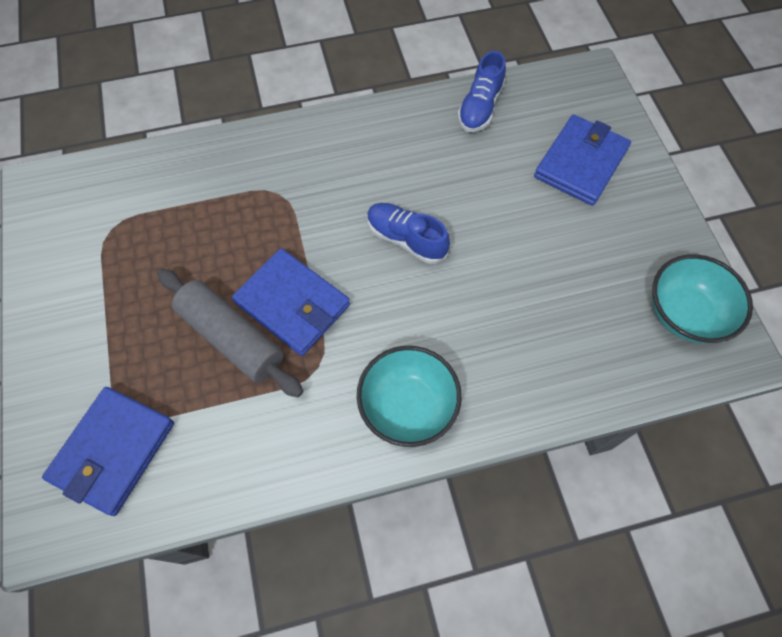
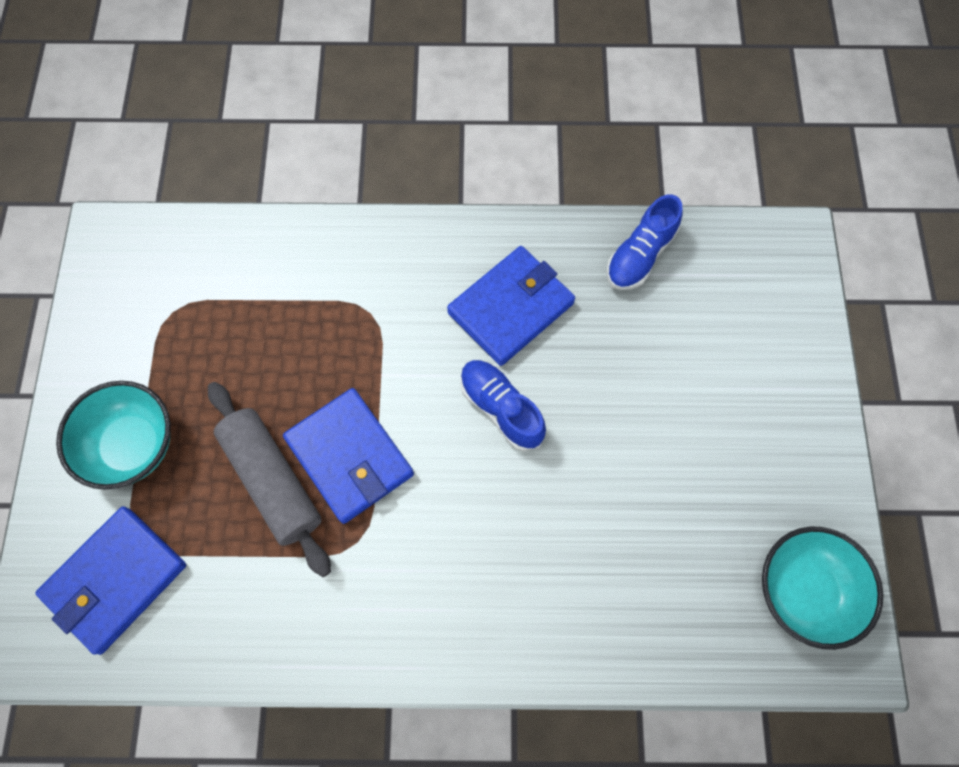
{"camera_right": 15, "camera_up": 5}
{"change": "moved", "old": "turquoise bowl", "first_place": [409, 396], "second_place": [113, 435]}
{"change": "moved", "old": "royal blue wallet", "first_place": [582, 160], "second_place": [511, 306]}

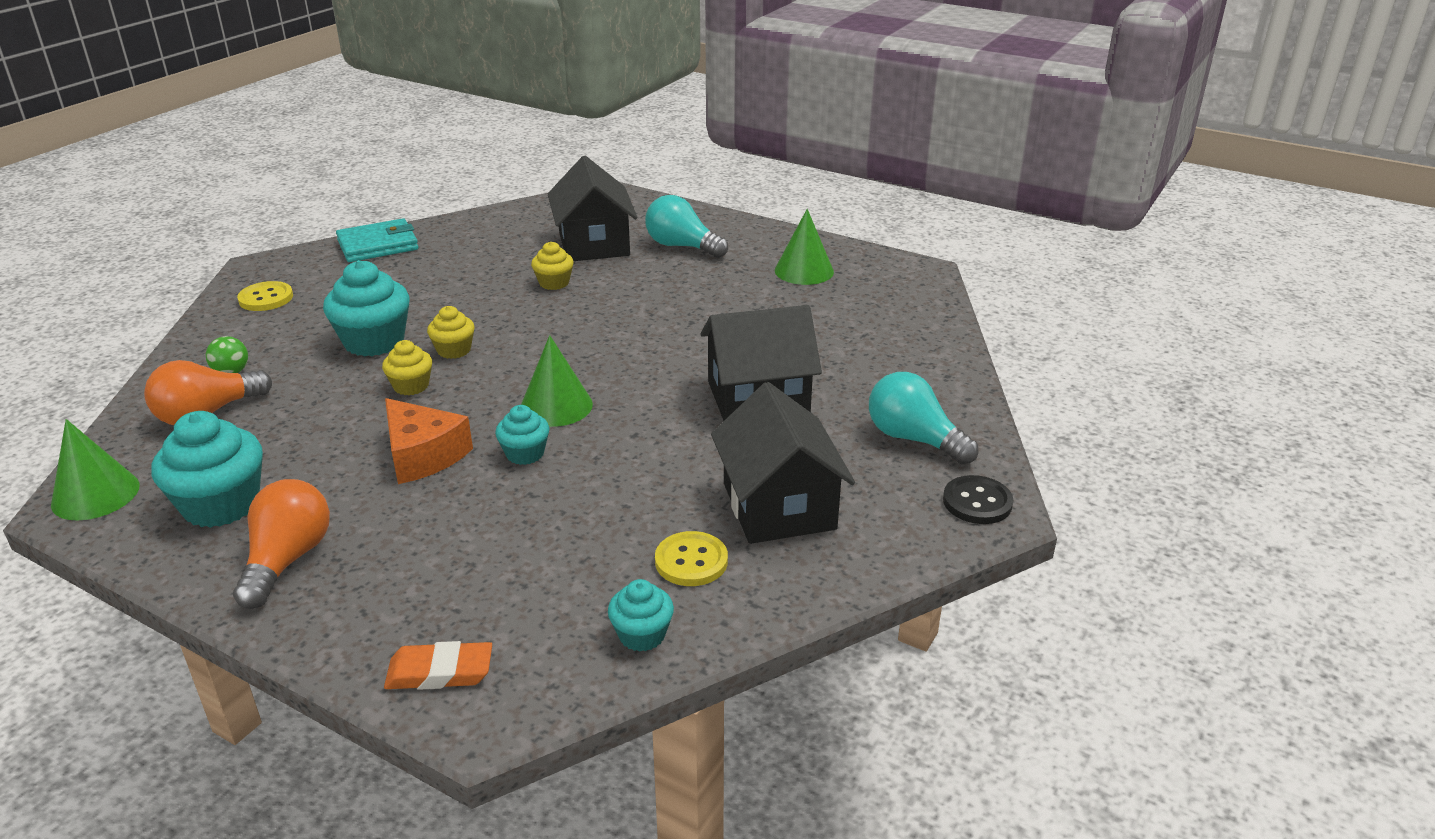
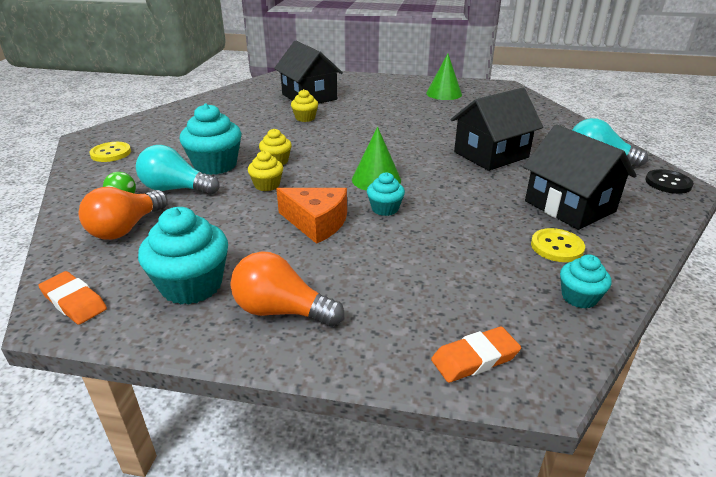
{"camera_right": -20, "camera_up": 0}
{"change": "replaced", "old": "green cone", "new": "orange pencil eraser", "first_place": [95, 470], "second_place": [72, 298]}
{"change": "turned", "old": "orange light bulb", "first_place": [281, 544], "second_place": [287, 289], "degrees": -60}
{"change": "removed", "old": "turquoise wallet", "first_place": [377, 240]}
{"change": "moved", "old": "turquoise light bulb", "first_place": [686, 226], "second_place": [178, 170]}

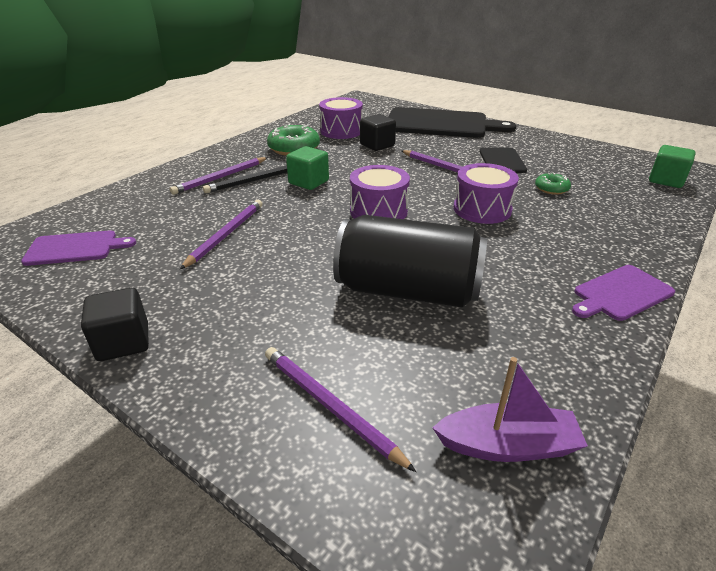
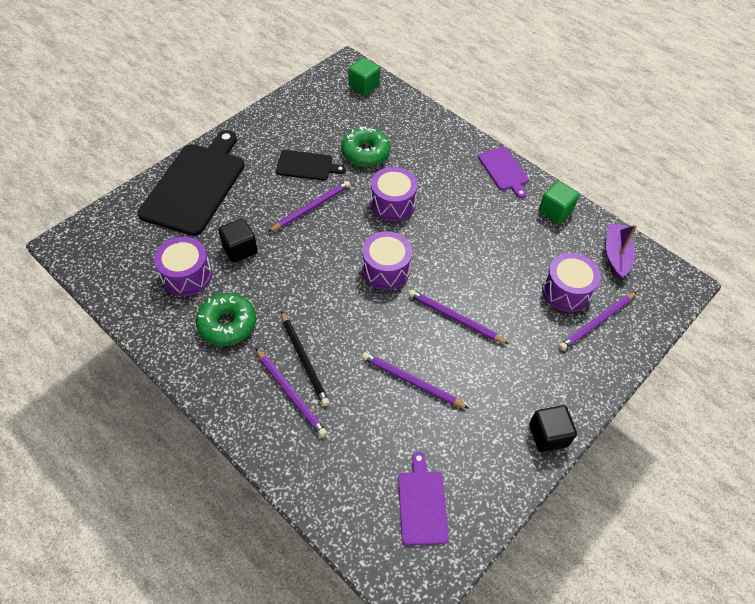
{"camera_right": -85, "camera_up": 20}
{"change": "moved", "old": "green solid cube", "first_place": [307, 168], "second_place": [559, 202]}
{"change": "removed", "old": "jet-black soda can", "first_place": [410, 261]}
{"change": "resized", "old": "green donut", "first_place": [553, 183], "second_place": [366, 146], "factor": 1.8}
{"change": "added", "new": "violet lead pencil", "second_place": [458, 317]}
{"change": "added", "new": "violet snare drum", "second_place": [571, 282]}

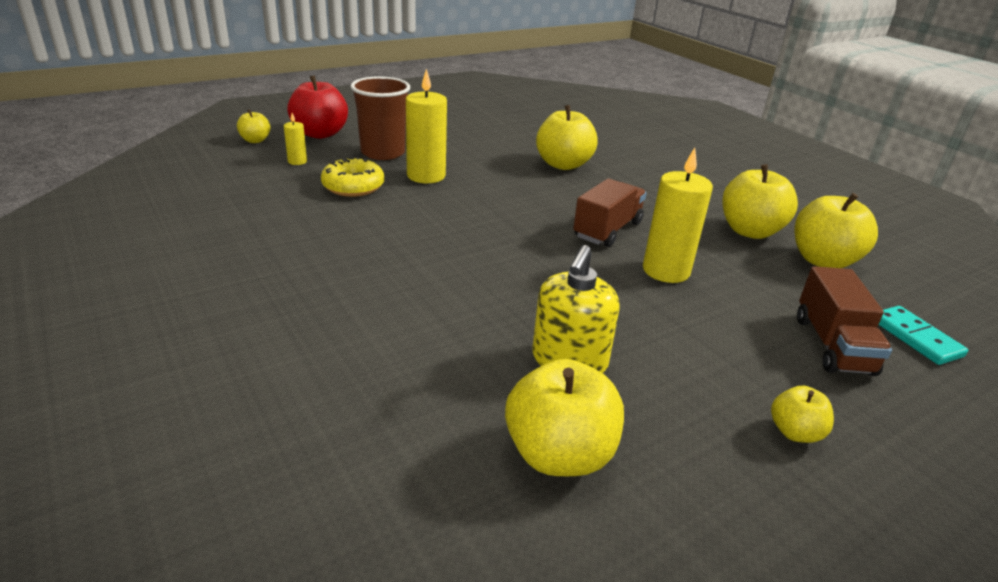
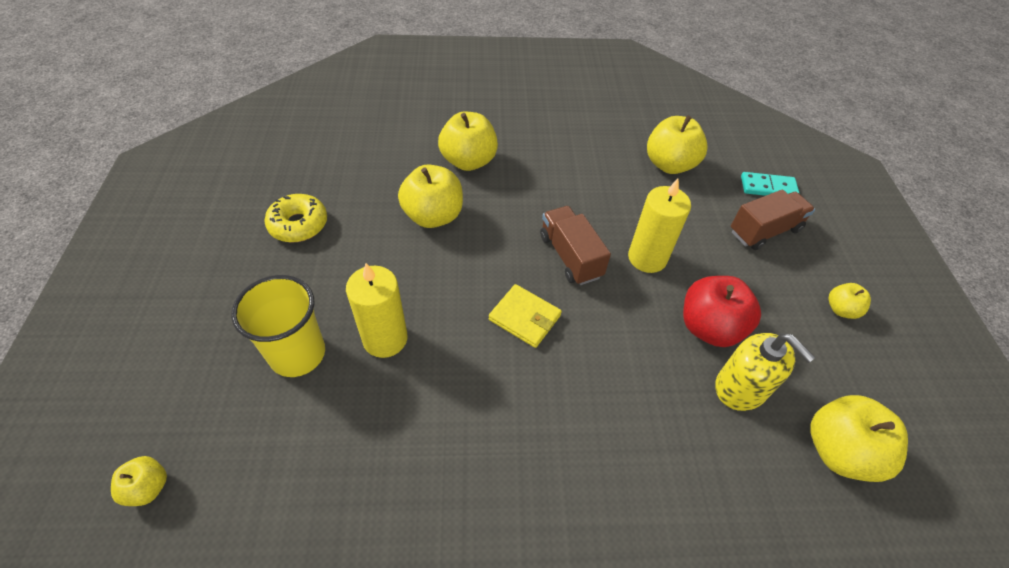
{"camera_right": -60, "camera_up": 20}
{"change": "removed", "old": "golden pillar candle", "first_place": [295, 139]}
{"change": "moved", "old": "scarlet apple", "first_place": [317, 107], "second_place": [722, 311]}
{"change": "moved", "old": "golden donut", "first_place": [352, 177], "second_place": [295, 218]}
{"change": "recoloured", "old": "brown beaker", "new": "golden beaker", "first_place": [380, 118], "second_place": [278, 326]}
{"change": "moved", "old": "golden apple", "first_place": [760, 201], "second_place": [468, 141]}
{"change": "turned", "old": "brown toy truck", "first_place": [844, 321], "second_place": [773, 220], "degrees": -60}
{"change": "added", "new": "golden wallet", "second_place": [525, 316]}

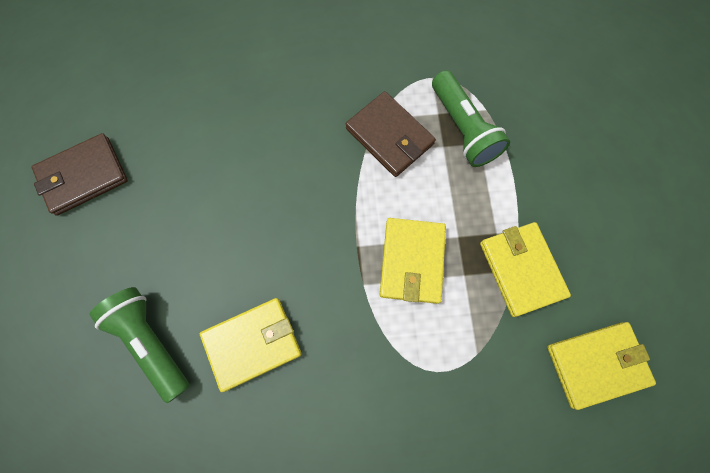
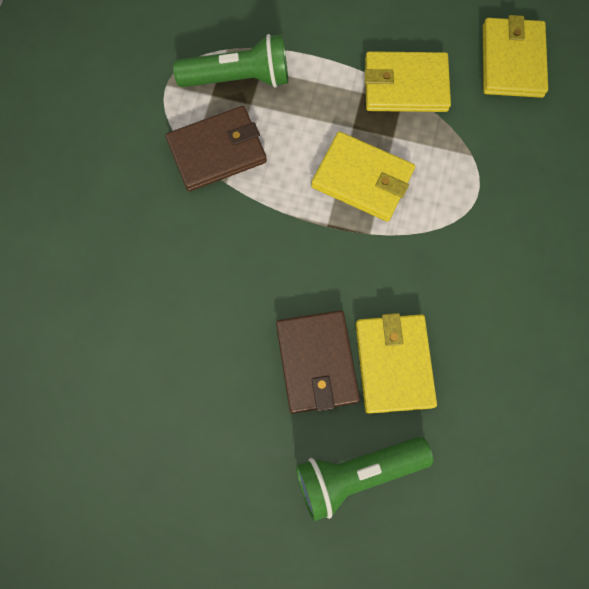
{"camera_right": -70, "camera_up": 0}
{"change": "moved", "old": "brown wallet", "first_place": [80, 174], "second_place": [318, 362]}

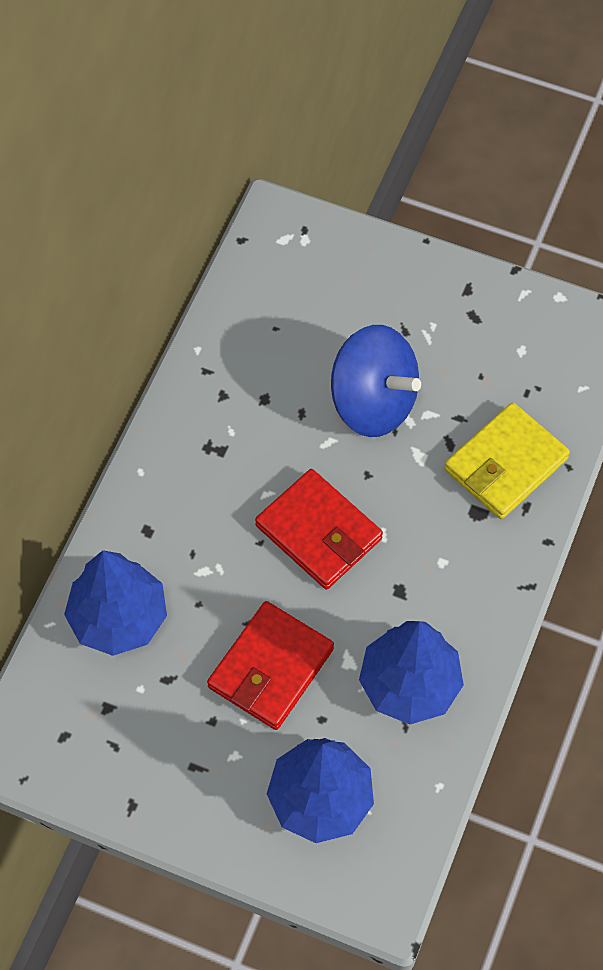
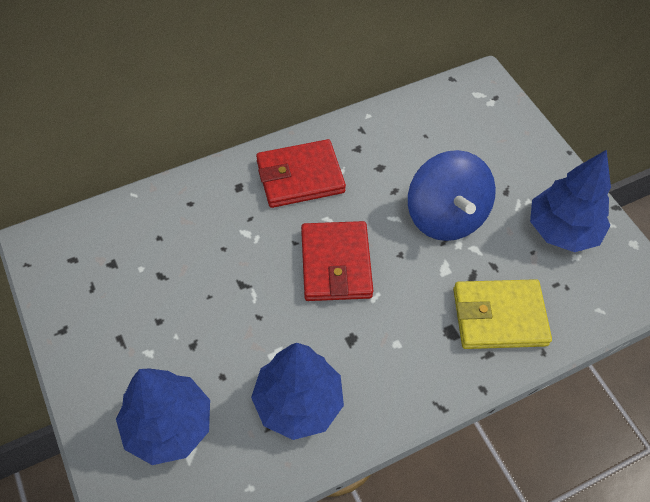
{"camera_right": 40, "camera_up": -5}
{"change": "moved", "old": "royal blue toy tree", "first_place": [115, 603], "second_place": [570, 201]}
{"change": "moved", "old": "scarlet wallet", "first_place": [270, 665], "second_place": [301, 173]}

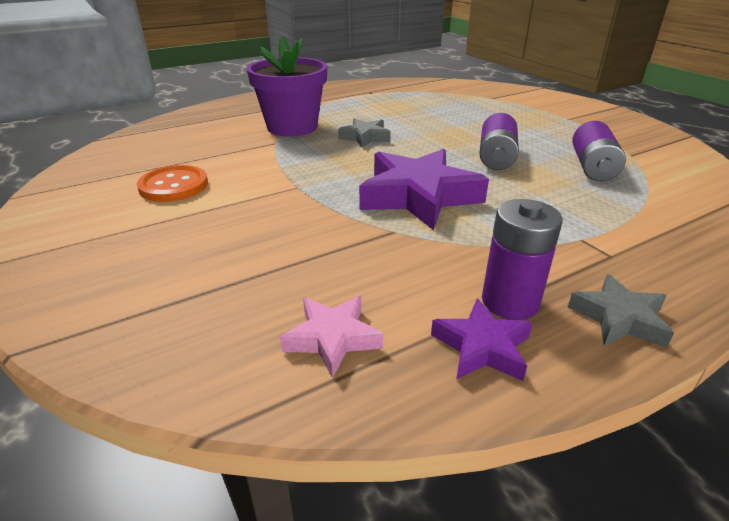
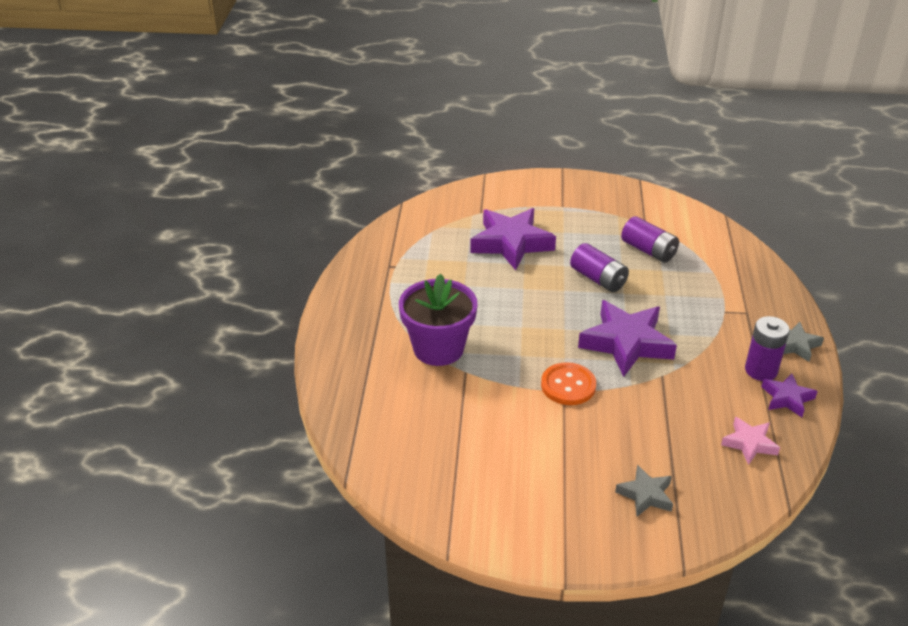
{"camera_right": -55, "camera_up": 5}
{"change": "moved", "old": "orange shirt button", "first_place": [172, 183], "second_place": [568, 383]}
{"change": "moved", "old": "grey star shape", "first_place": [364, 133], "second_place": [644, 491]}
{"change": "added", "new": "violet star shape", "second_place": [513, 239]}

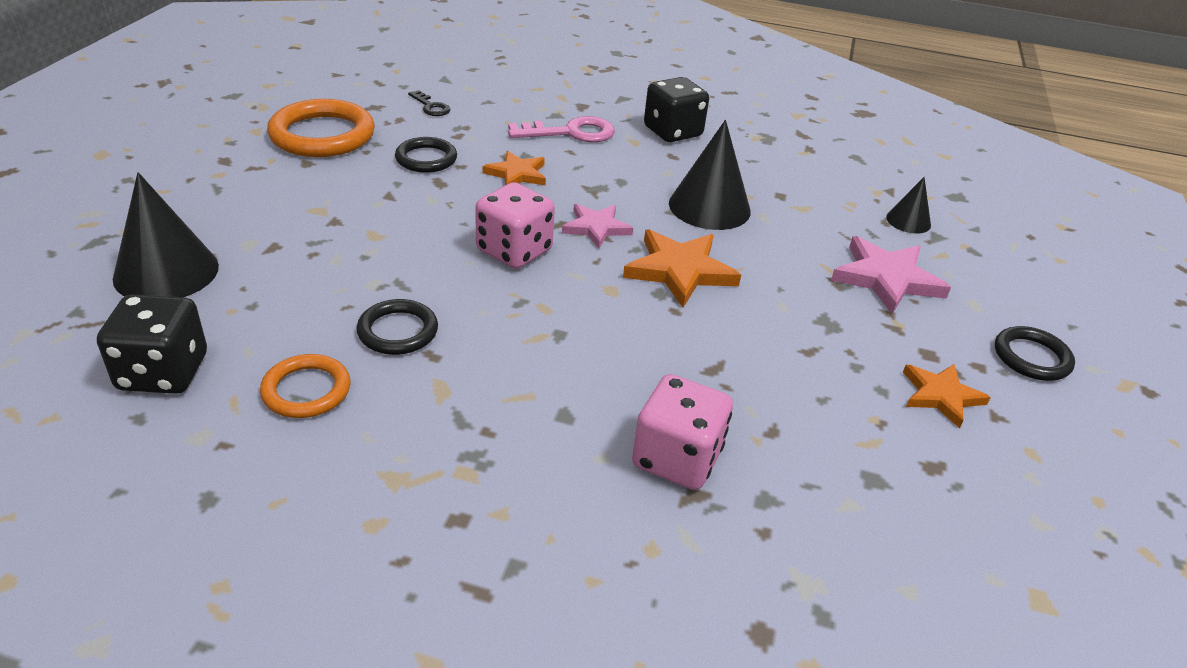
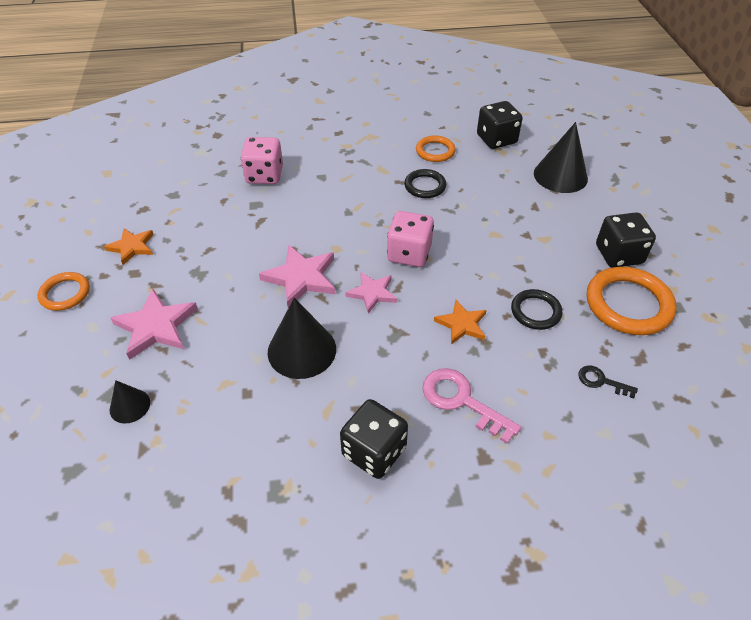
{"camera_right": 160, "camera_up": 10}
{"change": "turned", "old": "rose-pink latchkey", "first_place": [561, 129], "second_place": [472, 406], "degrees": 75}
{"change": "recoloured", "old": "orange star shape", "new": "rose-pink star shape", "first_place": [682, 268], "second_place": [297, 276]}
{"change": "recoloured", "old": "jet-black hoop", "new": "orange hoop", "first_place": [1035, 353], "second_place": [64, 291]}
{"change": "added", "new": "jet-black die", "second_place": [626, 239]}

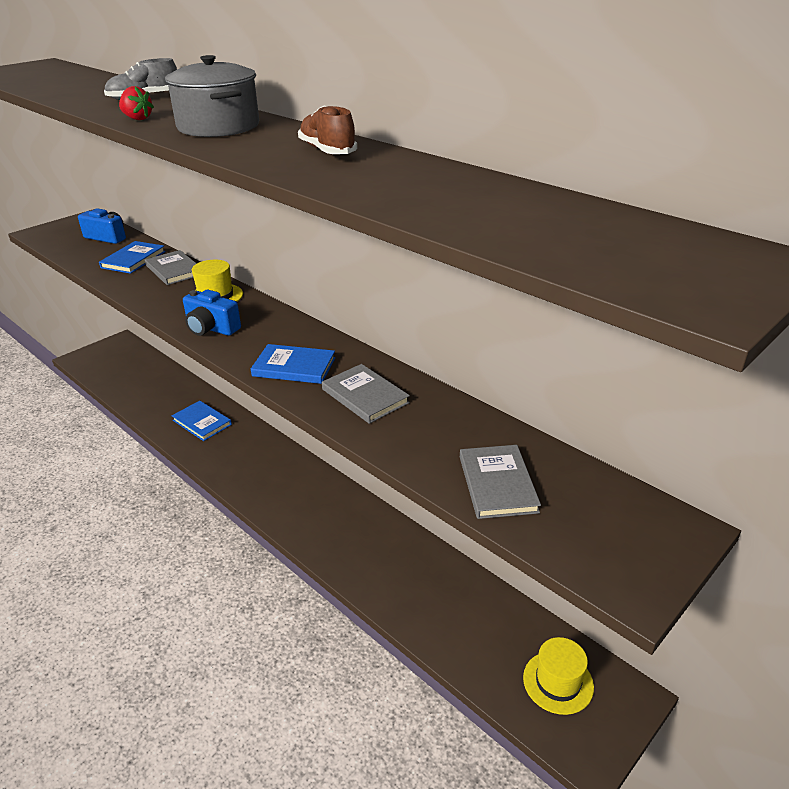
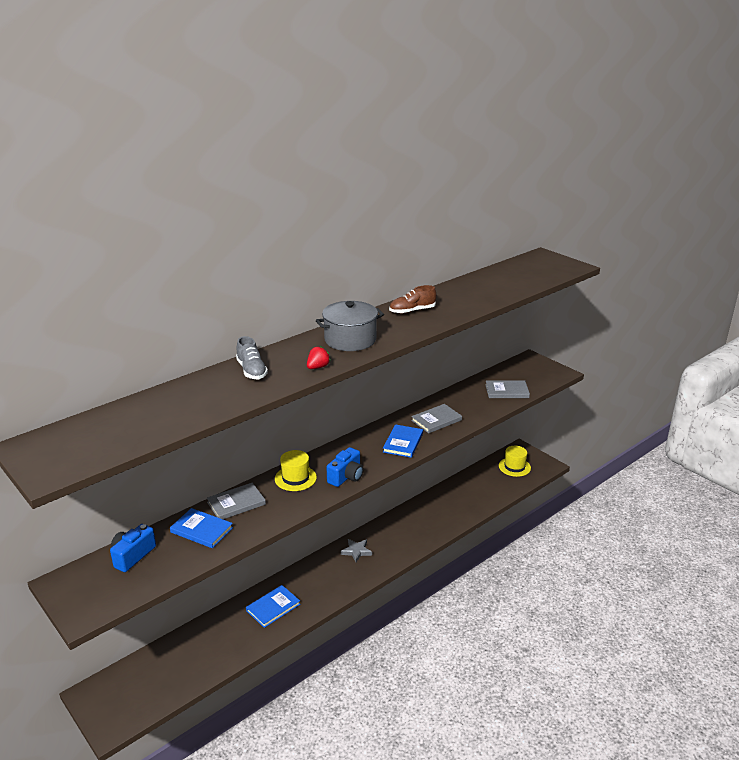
{"camera_right": -85, "camera_up": -5}
{"change": "added", "new": "grey star shape", "second_place": [356, 550]}

